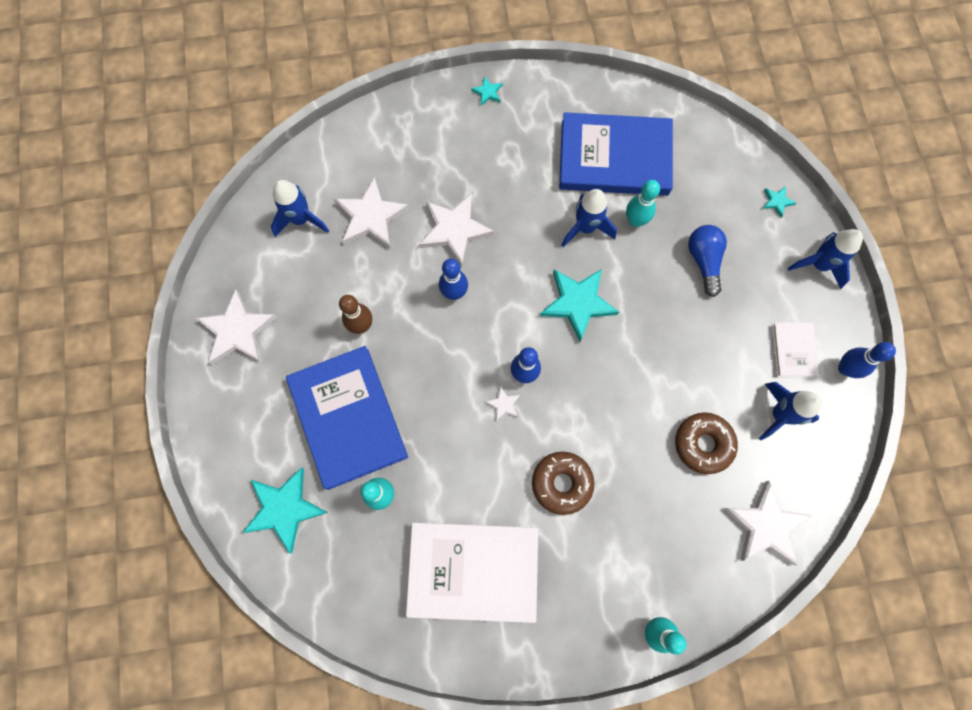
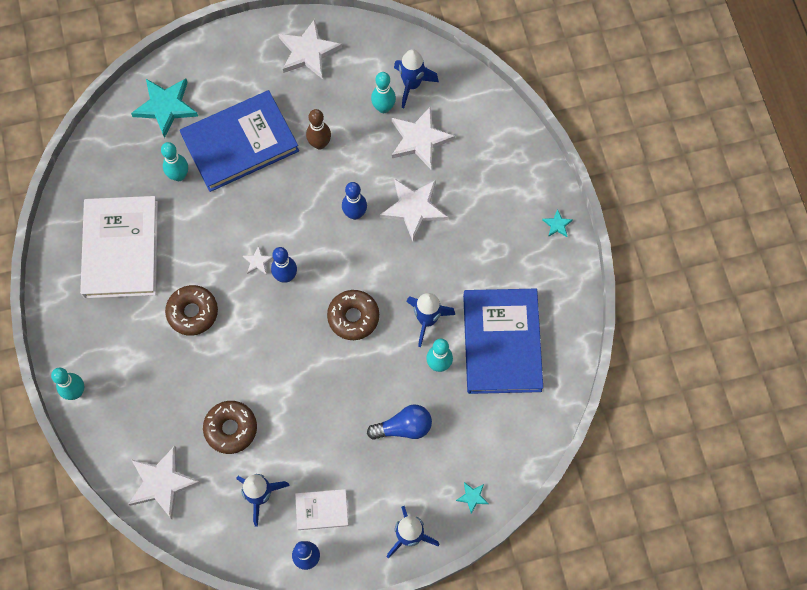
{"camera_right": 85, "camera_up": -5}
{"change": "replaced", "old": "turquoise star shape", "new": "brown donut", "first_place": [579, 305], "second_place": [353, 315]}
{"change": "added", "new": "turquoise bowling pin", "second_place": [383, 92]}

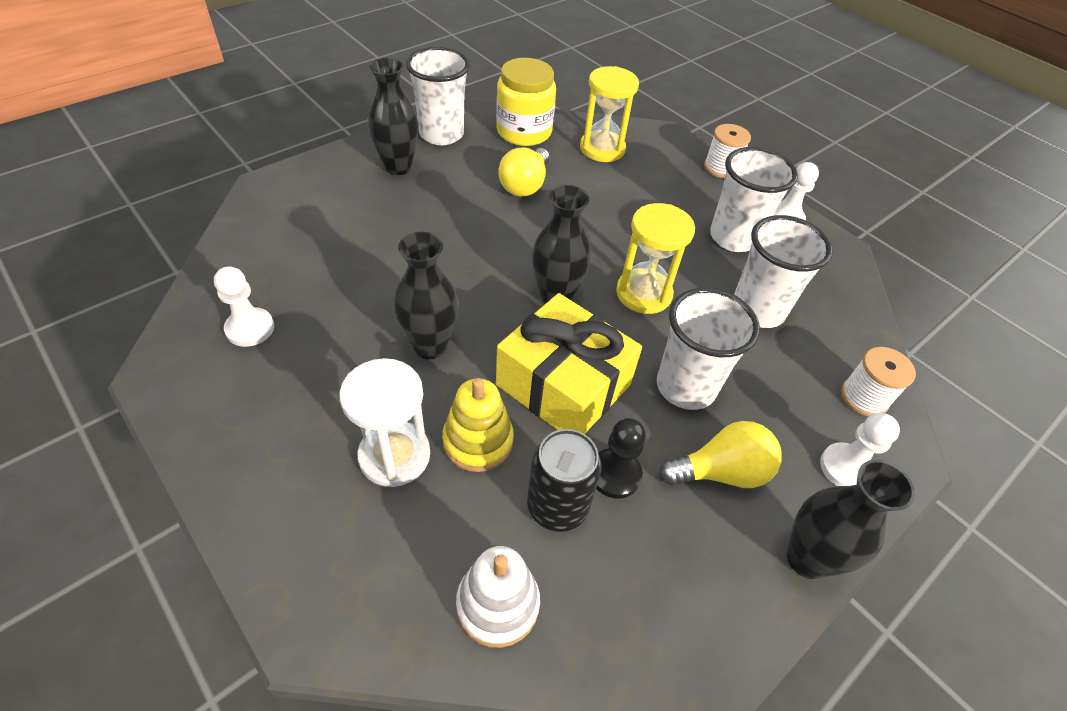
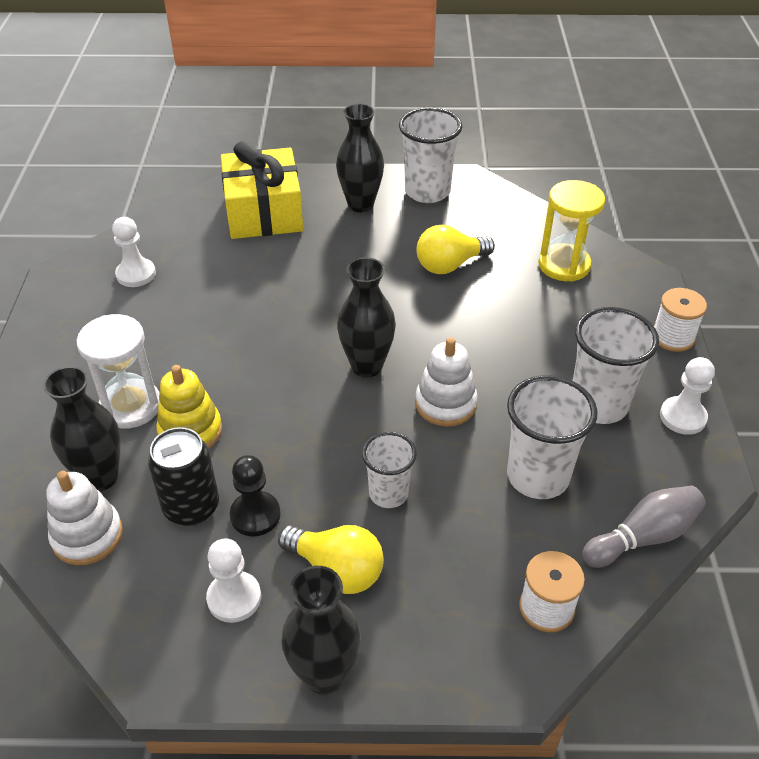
{"camera_right": 45, "camera_up": -5}
{"change": "moved", "old": "jet-black flower vase", "first_place": [426, 295], "second_place": [82, 428]}
{"change": "removed", "old": "golden preserve jar", "first_place": [526, 102]}
{"change": "moved", "old": "golden gift", "first_place": [569, 363], "second_place": [262, 190]}
{"change": "replaced", "old": "golden sandglass", "new": "white stacking rings", "first_place": [655, 258], "second_place": [446, 382]}
{"change": "resized", "old": "white beaker", "first_place": [708, 349], "second_place": [389, 470], "factor": 0.62}
{"change": "moved", "old": "white game pawn", "first_place": [860, 449], "second_place": [233, 581]}
{"change": "added", "new": "grey bowling pin", "second_place": [644, 527]}

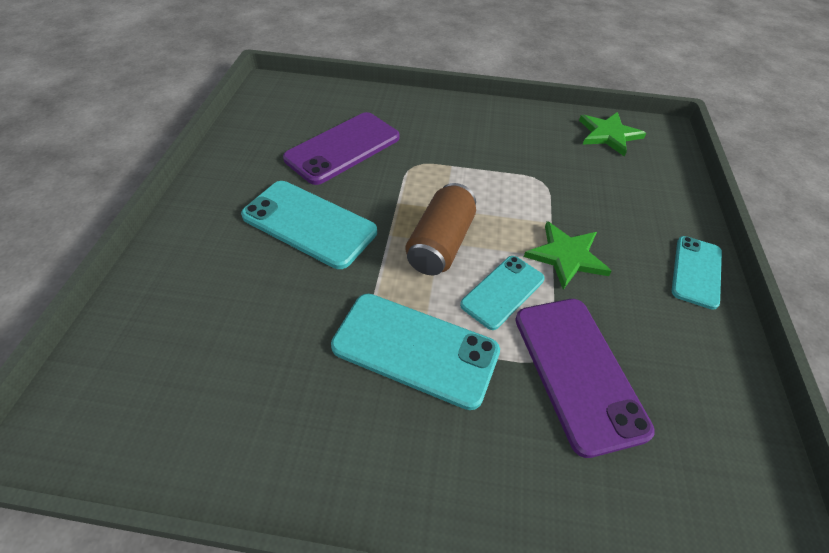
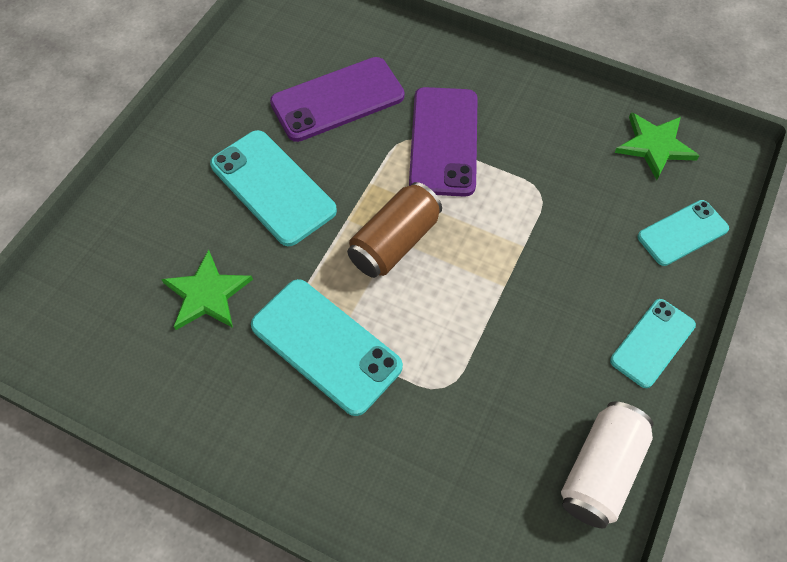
{"camera_right": 20, "camera_up": 10}
{"change": "moved", "old": "turquoise smartphone", "first_place": [502, 293], "second_place": [683, 233]}
{"change": "moved", "old": "violet smartphone", "first_place": [585, 378], "second_place": [443, 142]}
{"change": "moved", "old": "green star shape", "first_place": [568, 255], "second_place": [207, 290]}
{"change": "added", "new": "white soda can", "second_place": [607, 465]}

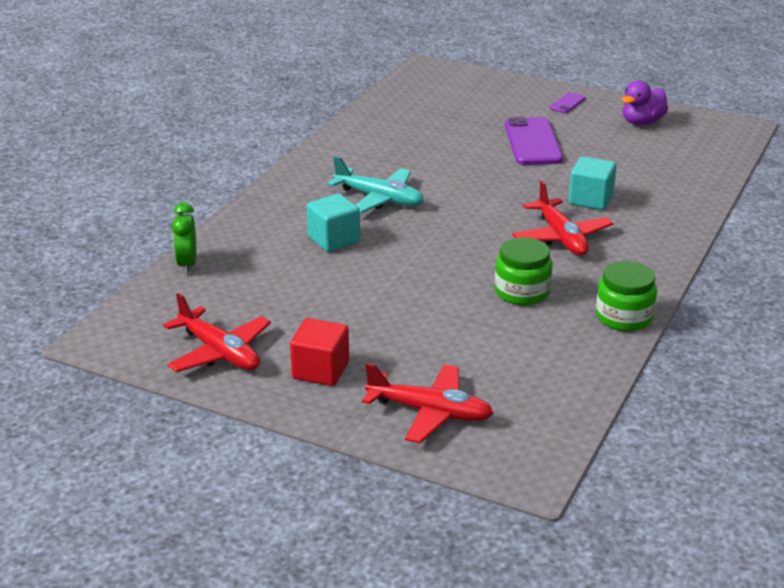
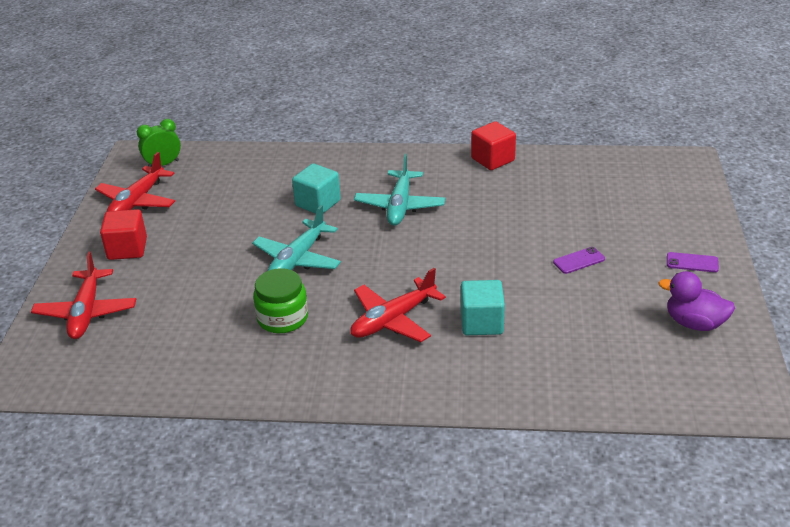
{"camera_right": 70, "camera_up": 5}
{"change": "moved", "old": "green alarm clock", "first_place": [184, 238], "second_place": [159, 143]}
{"change": "resized", "old": "violet smartphone", "first_place": [534, 141], "second_place": [579, 260], "factor": 0.48}
{"change": "removed", "old": "green preserve jar", "first_place": [626, 296]}
{"change": "added", "new": "turquoise aeroplane", "second_place": [296, 238]}
{"change": "added", "new": "scarlet solid cube", "second_place": [493, 145]}

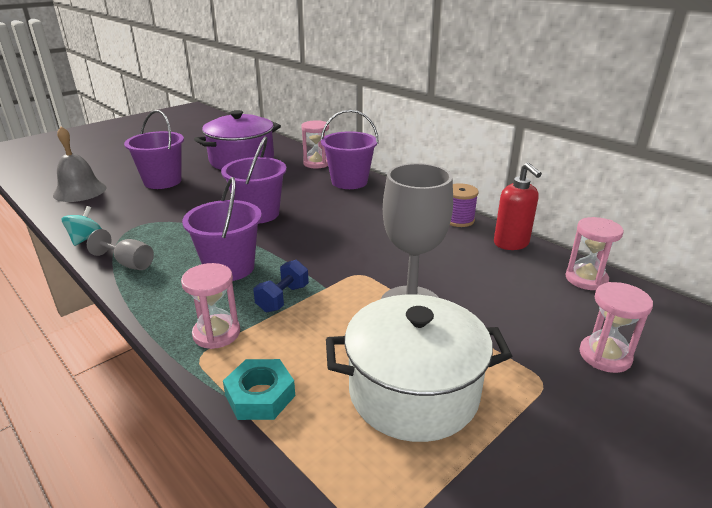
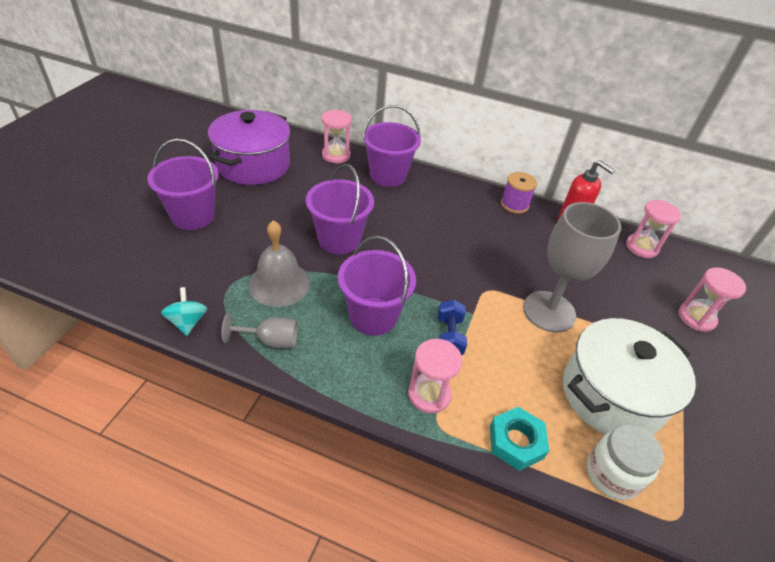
{"camera_right": -30, "camera_up": 15}
{"change": "moved", "old": "grey bell", "first_place": [80, 164], "second_place": [279, 263]}
{"change": "added", "new": "white preserve jar", "second_place": [625, 462]}

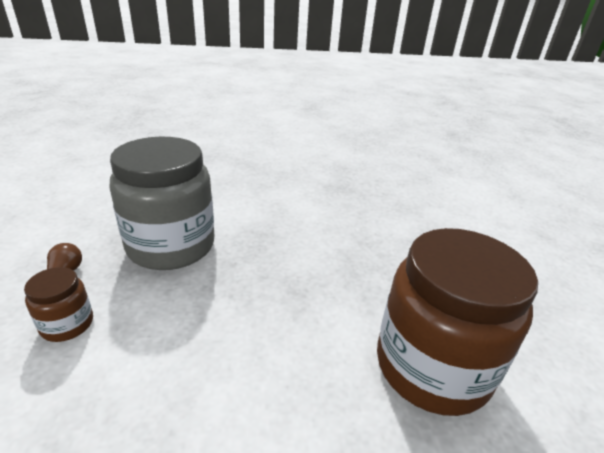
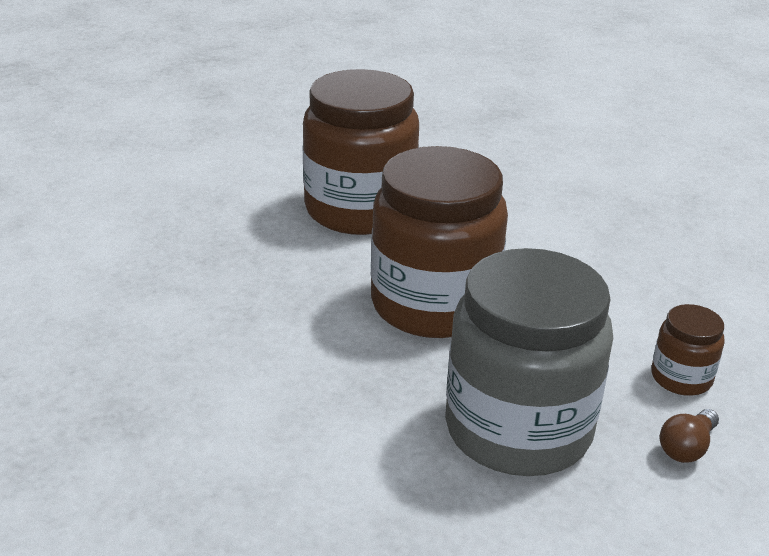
{"camera_right": -140, "camera_up": 0}
{"change": "added", "new": "brown preserve jar", "second_place": [439, 242]}

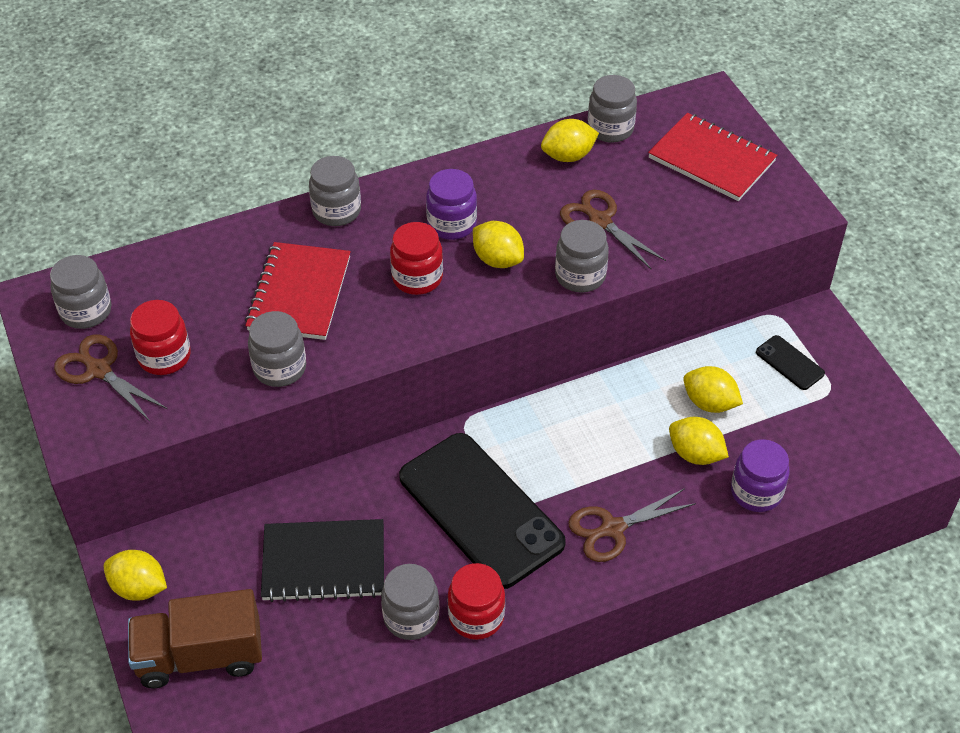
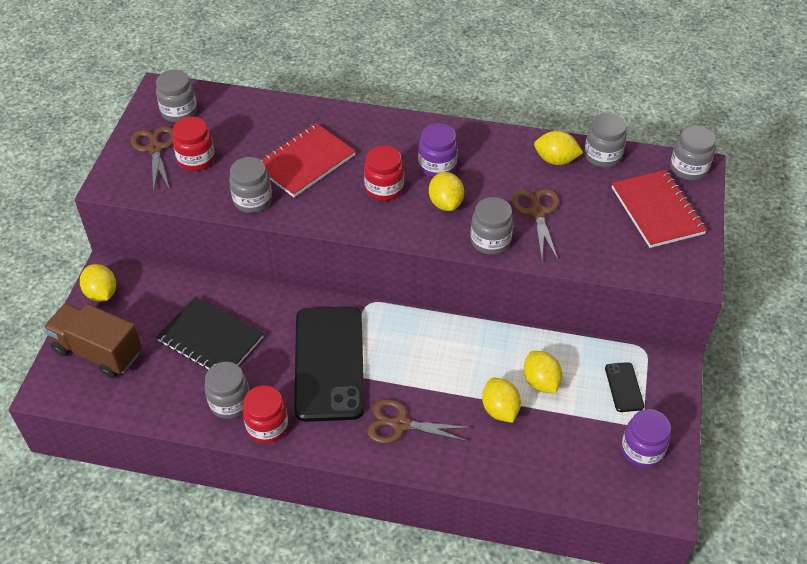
{"camera_right": 35, "camera_up": 0}
{"change": "moved", "old": "grey preserve jar", "first_place": [335, 191], "second_place": [693, 153]}
{"change": "moved", "old": "violet preserve jar", "first_place": [760, 475], "second_place": [646, 438]}

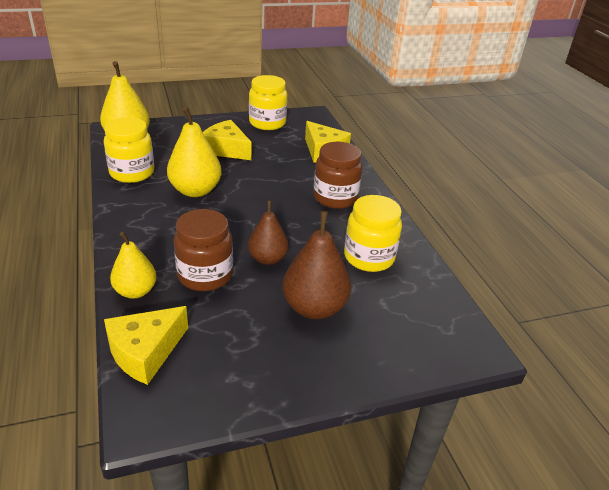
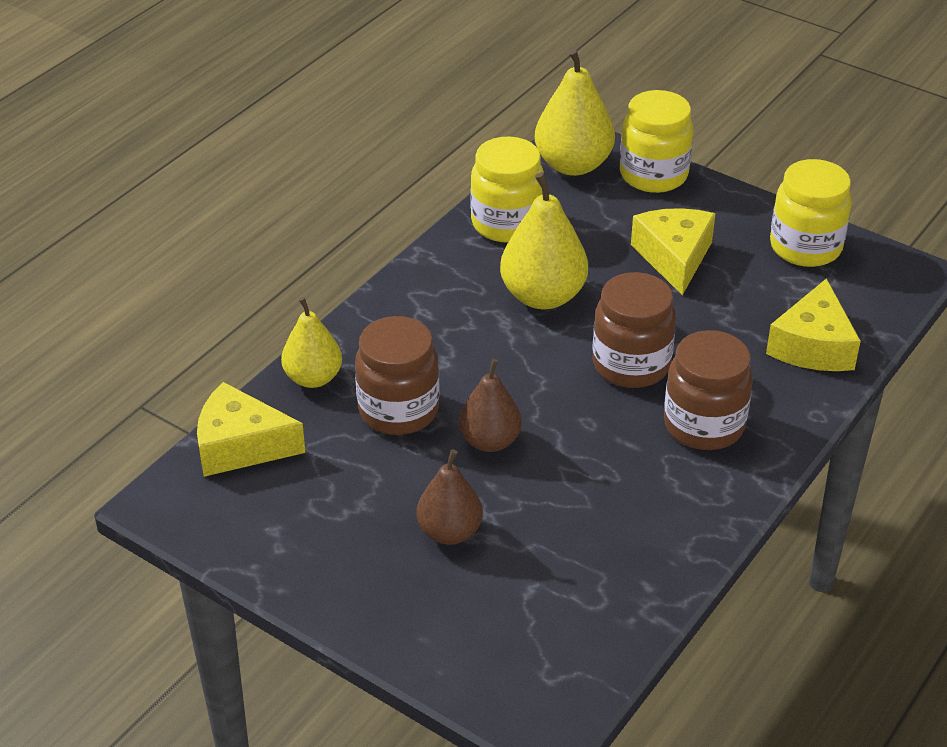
{"camera_right": 55, "camera_up": 5}
{"change": "resized", "old": "brown pear", "first_place": [316, 265], "second_place": [449, 497], "factor": 0.65}
{"change": "moved", "old": "golden preserve jar", "first_place": [373, 233], "second_place": [656, 141]}
{"change": "added", "new": "brown preserve jar", "second_place": [634, 330]}

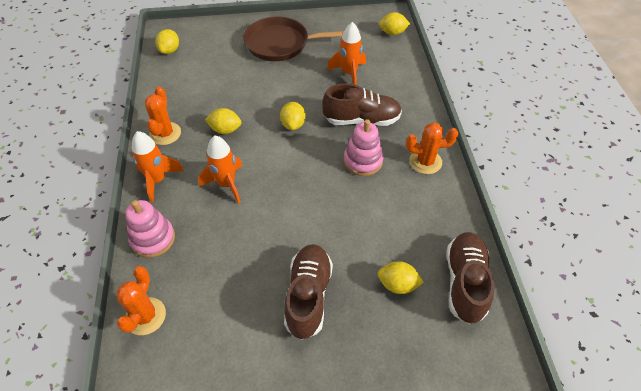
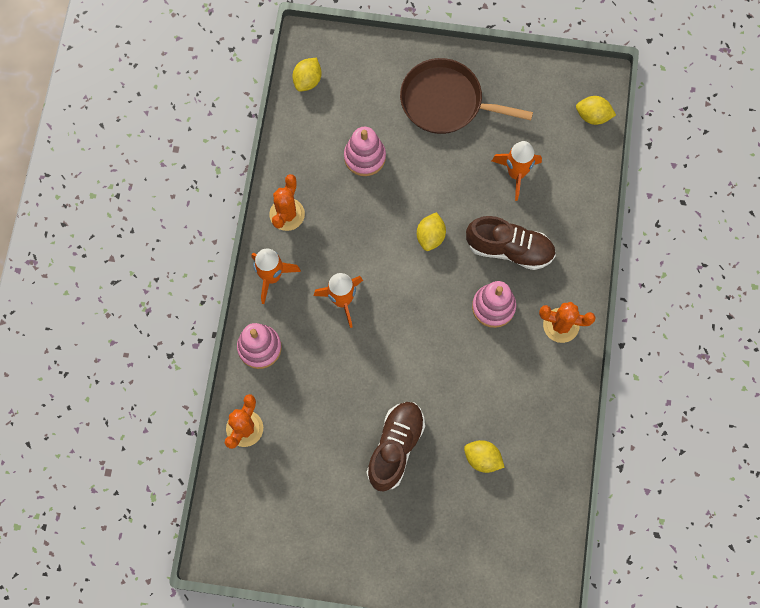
{"camera_right": 15, "camera_up": 20}
{"change": "removed", "old": "golden lemon", "first_place": [223, 121]}
{"change": "removed", "old": "brown sneaker", "first_place": [470, 278]}
{"change": "added", "new": "rose-pink stacking rings", "second_place": [365, 151]}

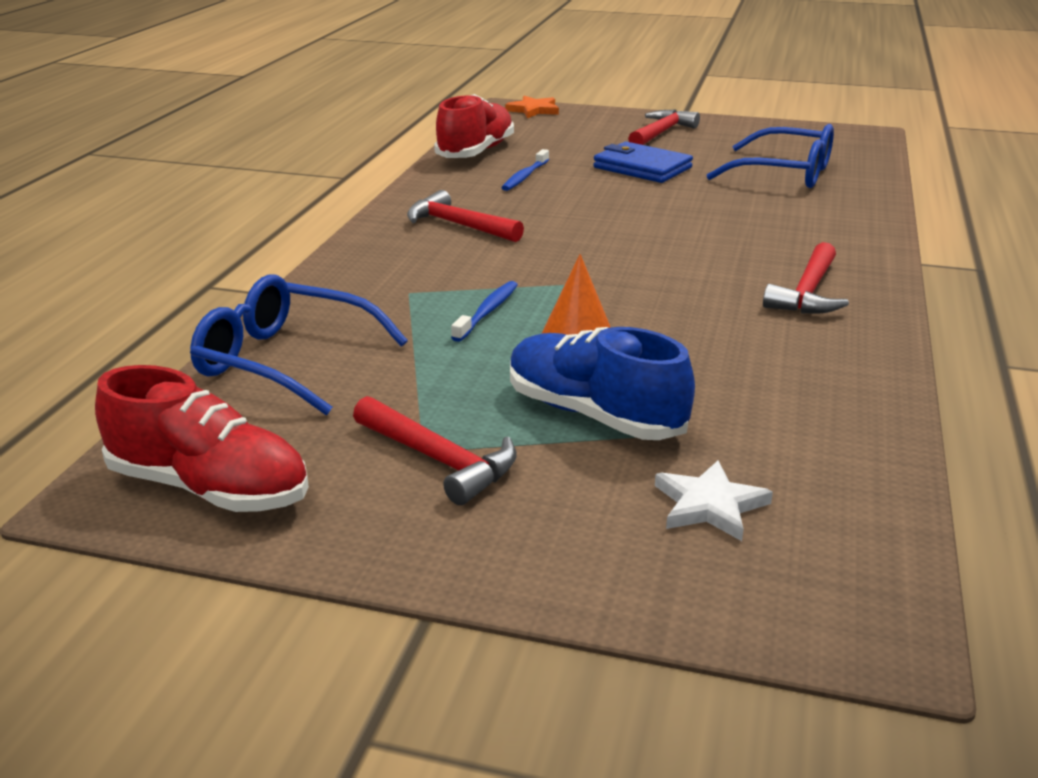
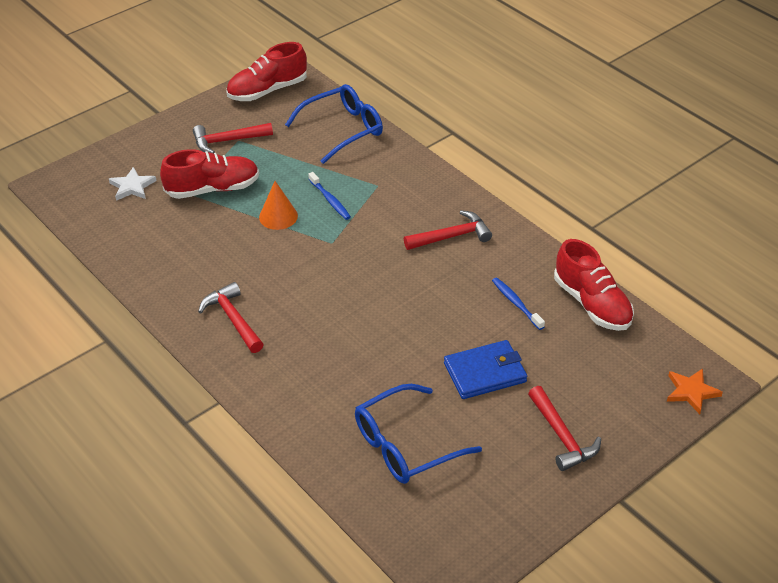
{"camera_right": 125, "camera_up": 15}
{"change": "recoloured", "old": "royal blue sneaker", "new": "scarlet sneaker", "first_place": [602, 383], "second_place": [209, 174]}

